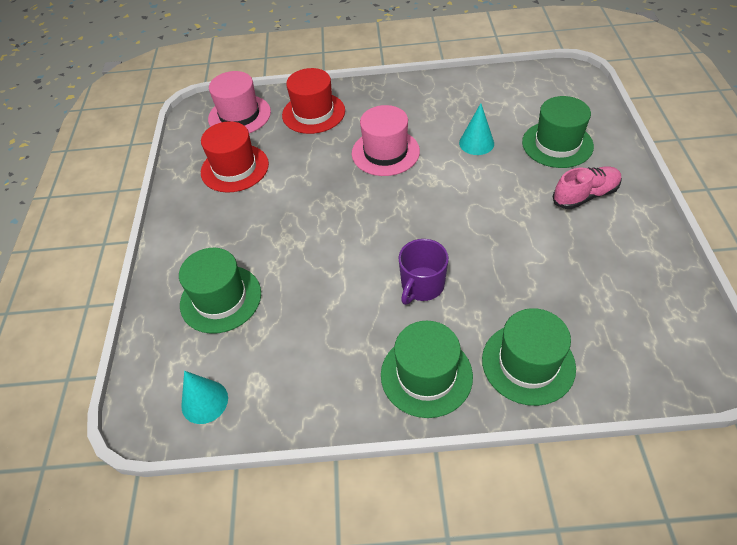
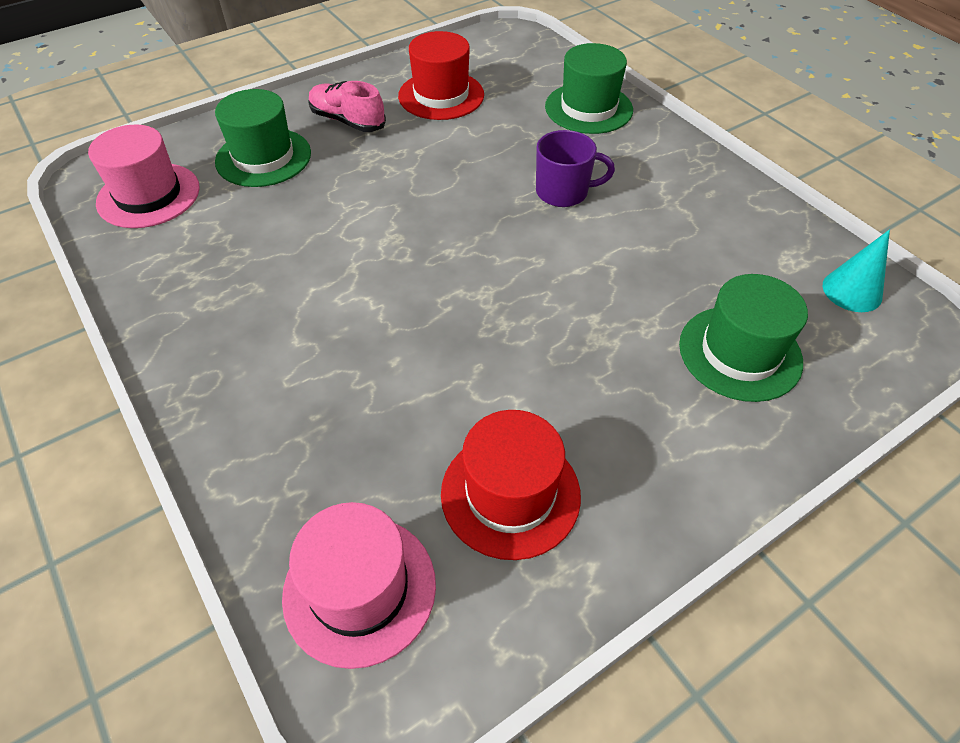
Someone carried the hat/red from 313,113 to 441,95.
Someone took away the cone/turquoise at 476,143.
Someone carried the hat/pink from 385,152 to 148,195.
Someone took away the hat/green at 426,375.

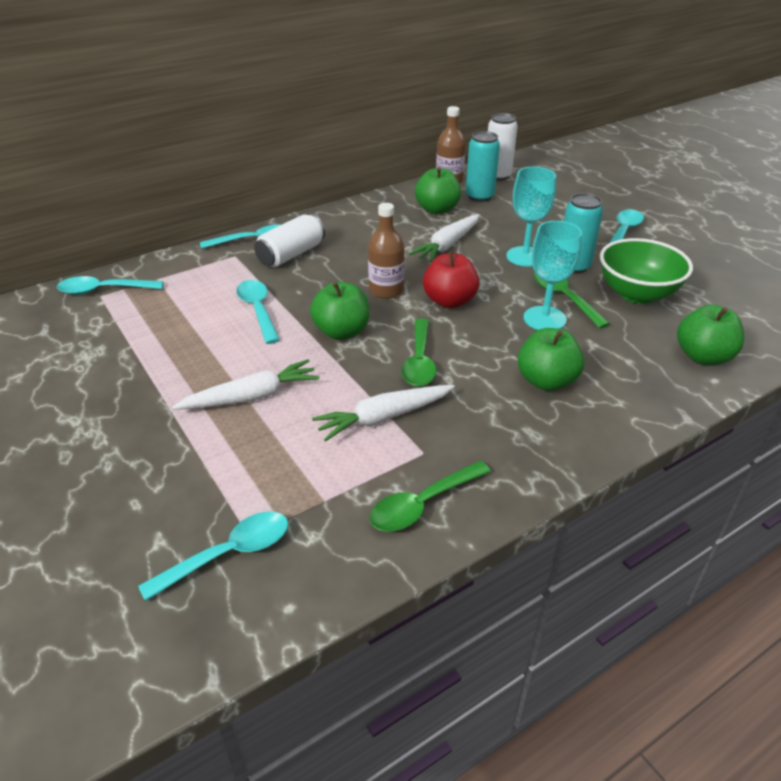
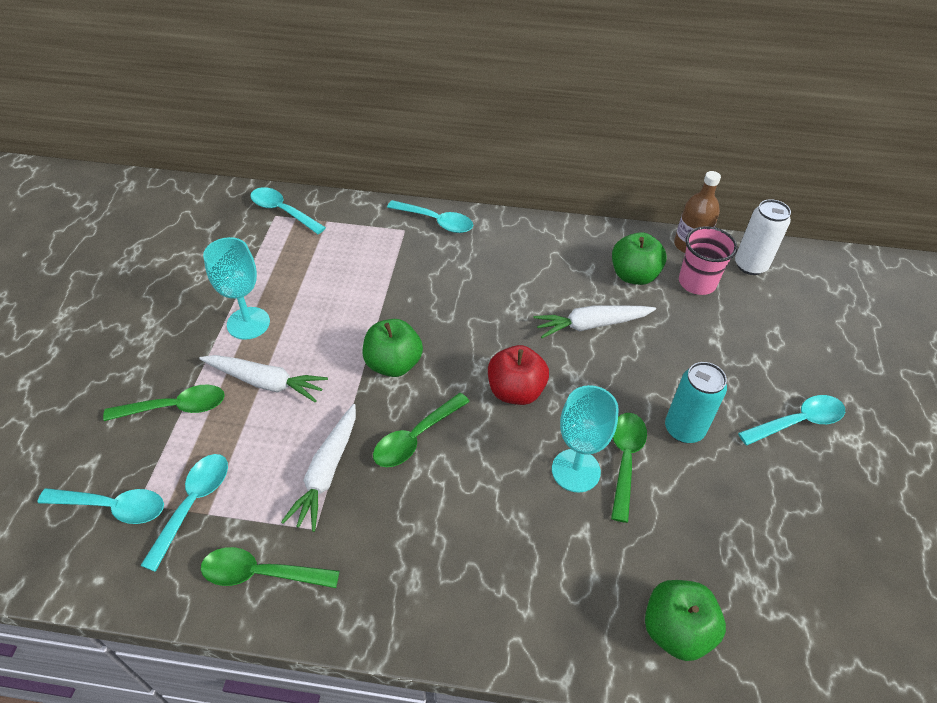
Someone swapped the can/turquoise at 479,196 for the cup/pink at 697,283.
Someone carried the goblet/turquoise from 525,256 to 248,323.
Someone took away the bottle/brown at 386,290.
Someone took away the can/white at 291,254.
Someone took away the bowl/green at 637,294.
Someone carried the spoon/turquoise from 258,310 to 193,504.
Someone took away the apple/green at 546,381.
Someone rotated the carrot/white at 383,418 by 90 degrees counterclockwise.
Someone put down the spoon/green at 176,407.

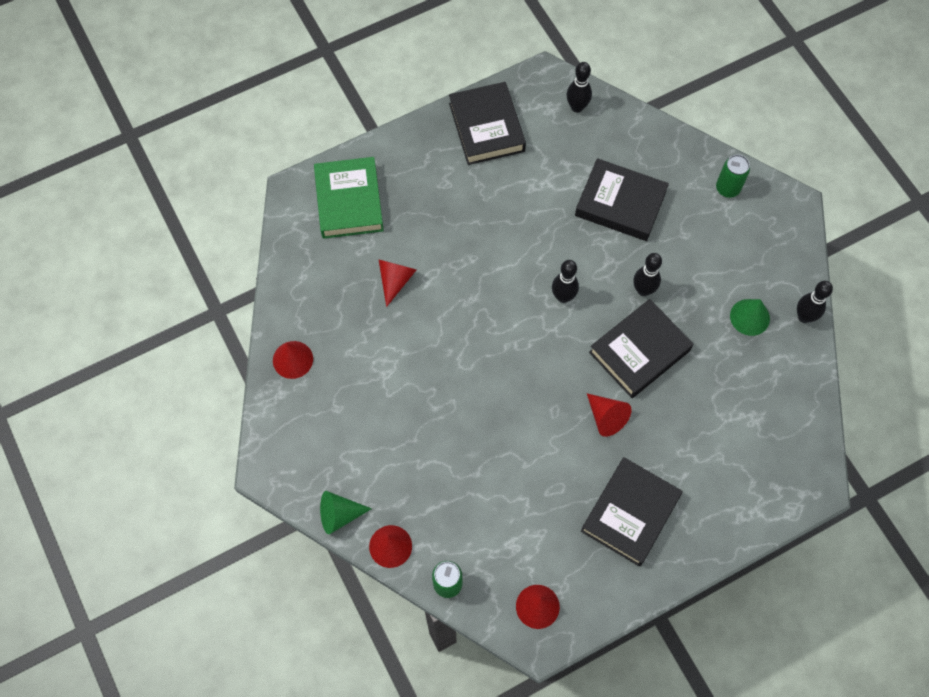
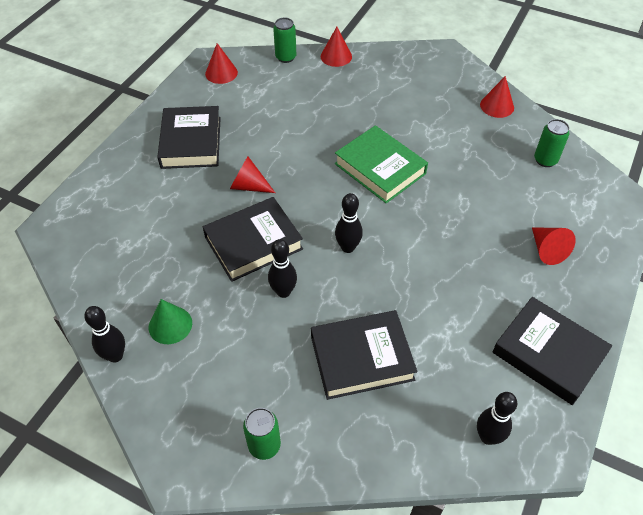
Someone carried the book/green from 349,201 to 380,168.
Someone carried the cone/red from 395,280 to 547,250.
Someone rotated the book/black at 639,351 by 45 degrees clockwise.
Someone took away the cone/green at 339,514.
Someone put down the can/green at 545,160.

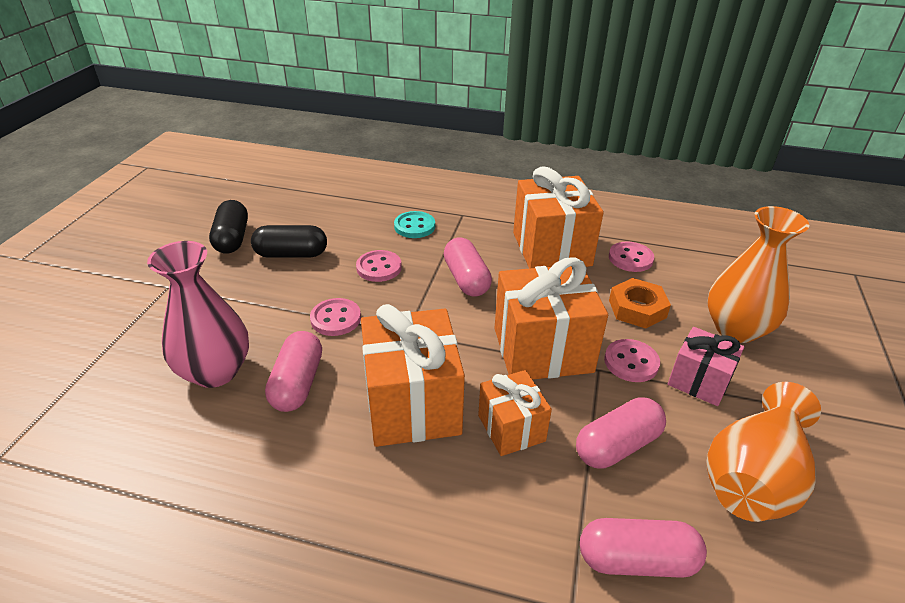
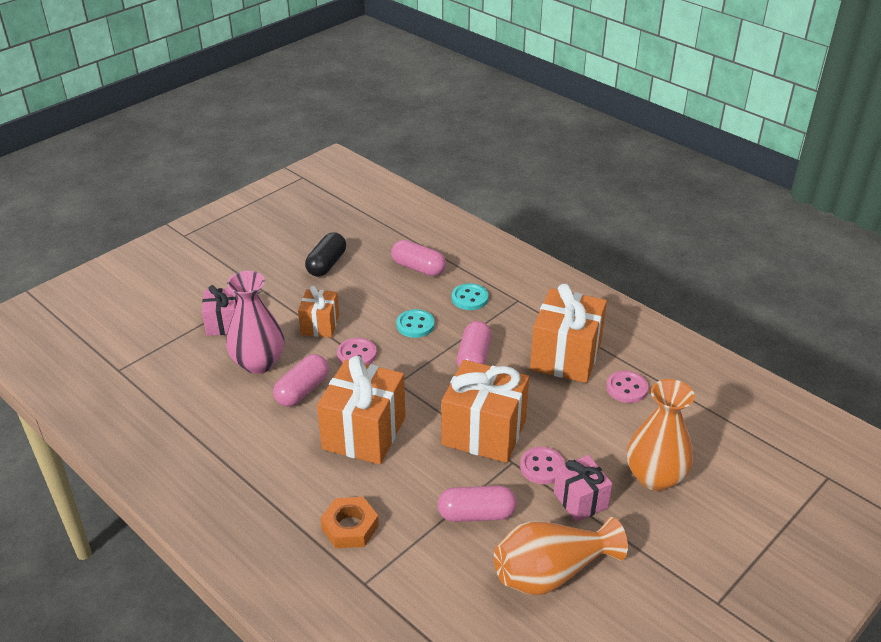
Someone took away the capsule/black at 291,254.
Someone repainted the button/pink at 379,268, which became the button/turquoise at 415,325.
Someone carried the nut/orange from 637,309 to 350,527.
Someone carried the gift/orange from 511,428 to 320,325.
Someone carried the capsule/pink from 636,560 to 418,268.
Someone put down the gift/pink at 223,323.

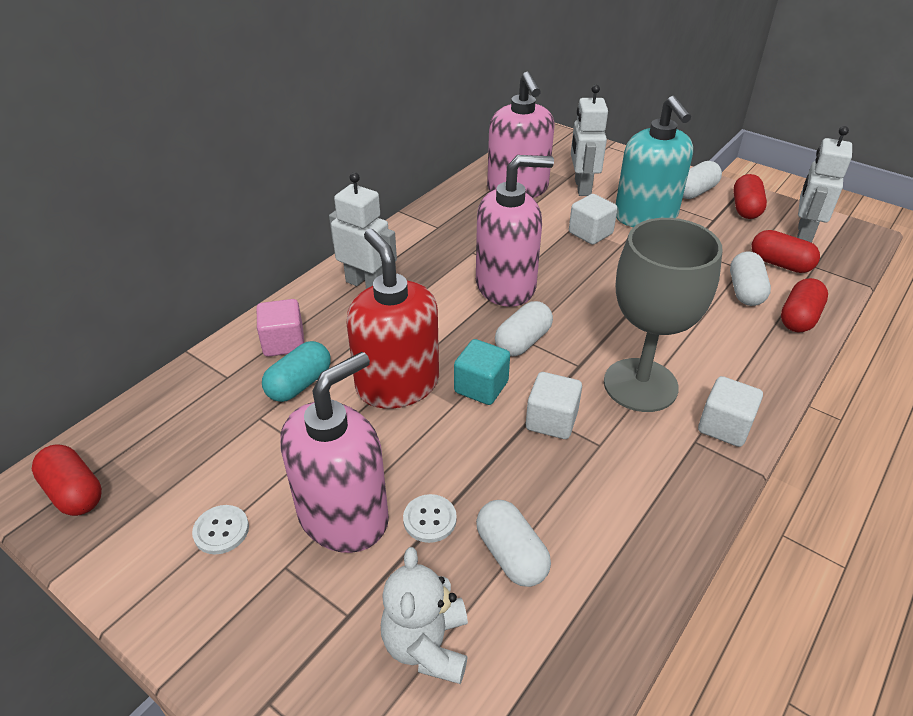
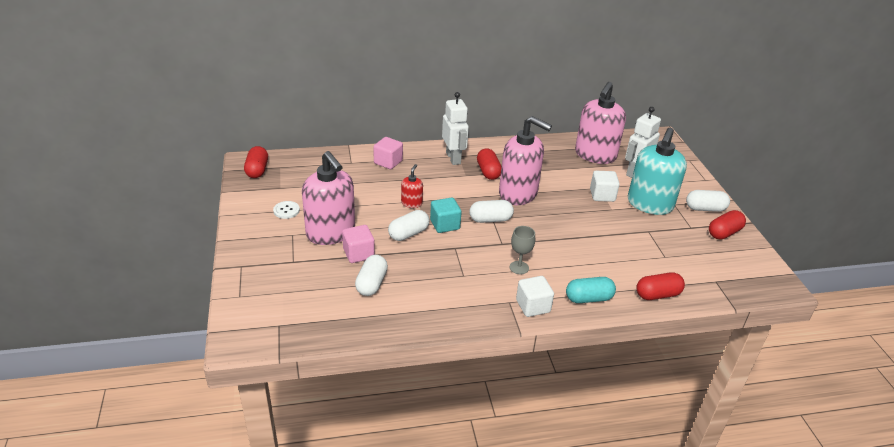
Someone took away the robot/white at 804,234.
Someone scaled the goblet/grey at 640,385 by 0.43.
Someone scaled the soap dispenser/red at 397,384 by 0.45.
Someone carried the capsule/red from 780,264 to 488,172.
Someone carried the capsule/white from 745,291 to 408,234.
Someone carried the capsule/turquoise from 299,384 to 588,298.
Someone rotated the soap dispenser/pink at 344,516 by 60 degrees clockwise.
Someone took away the cube/white at 551,420.
Someone swapped the button/white at 429,519 for the cube/pink at 358,254.
Someone took away the teddy bear/white at 427,645.

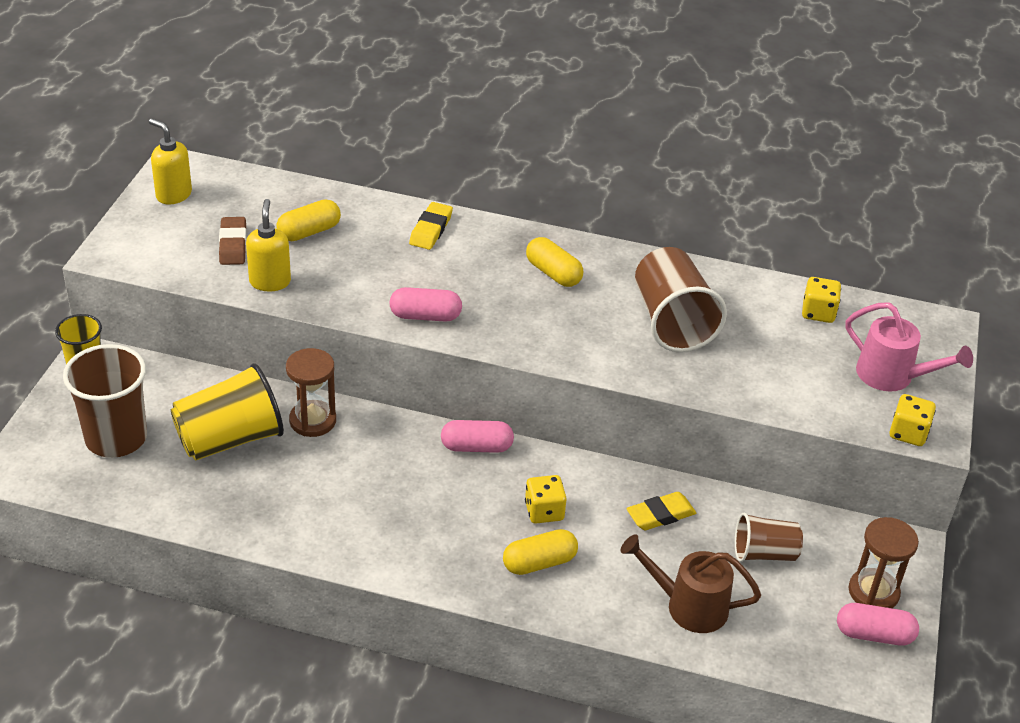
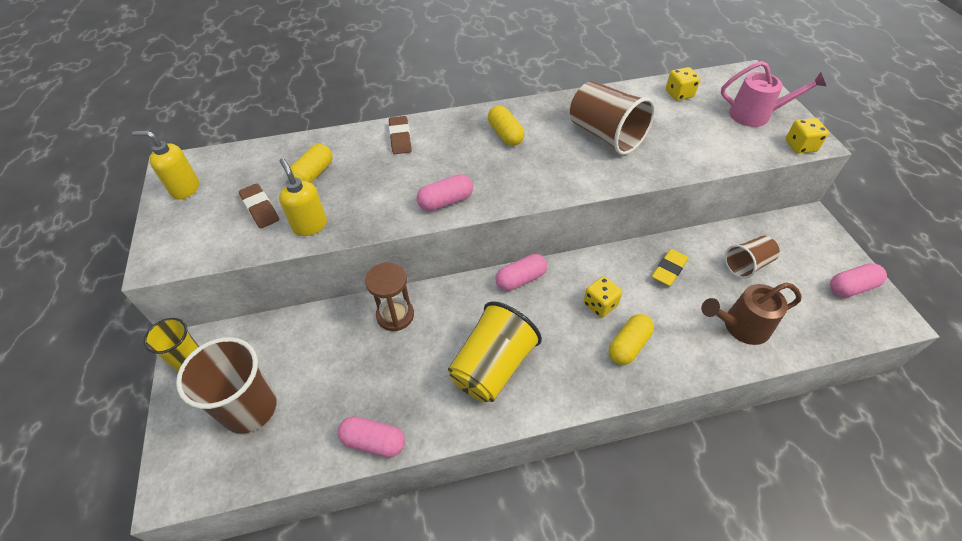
Someone repainted the eraser/yellow at 431,229, which became the eraser/brown at 400,138.
Someone rotated the capsule/yellow at 553,273 by 45 degrees clockwise.
Someone carried the cup/yellow from 230,439 to 493,366.
Someone took away the hourglass/brown at 873,592.
Someone put down the capsule/pink at 373,442.

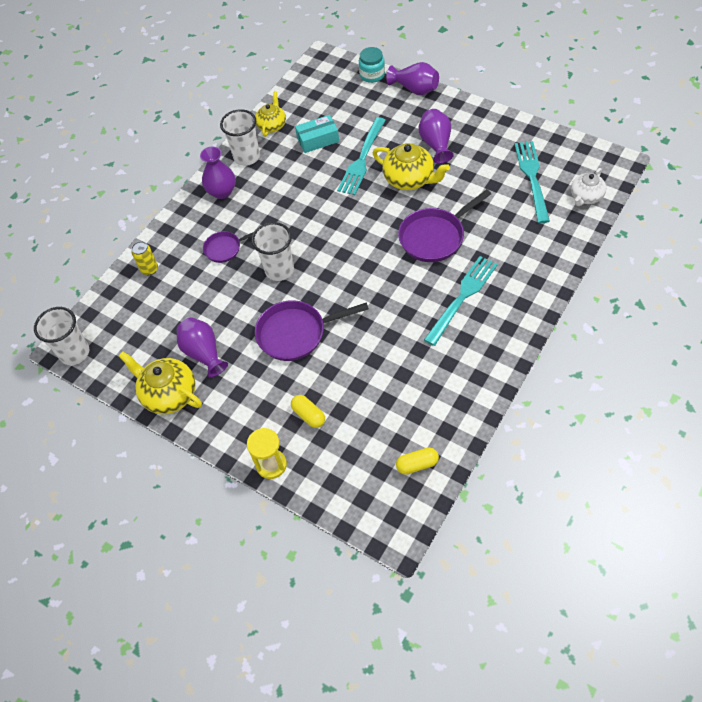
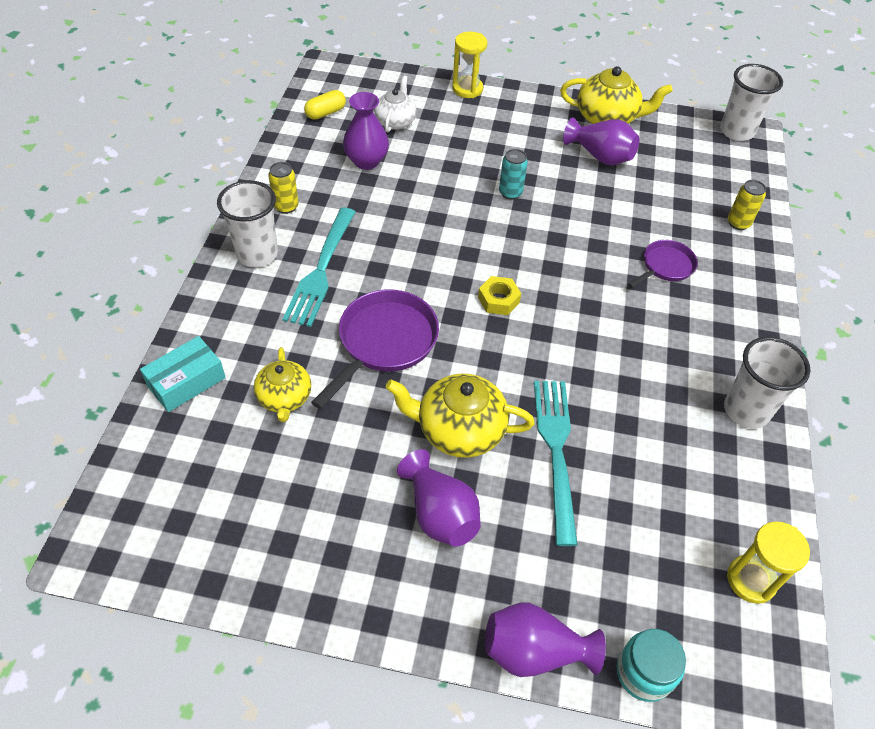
Someone carried the teapot/yellow from 272,125 to 285,398.
Someone carried the box/turquoise from 318,140 to 186,382.
Someone took away the fork/turquoise at 532,178.
Someone carried the vase/purple from 222,192 to 366,161.
Someone carried the teapot/white from 586,197 to 395,121.
Someone carried the cup/white from 279,270 to 257,254.
Someone swapped the pan/purple at 296,333 for the can/turquoise at 510,193.
Someone took away the capsule/yellow at 308,415.
Someone put down the can/yellow at 286,206.
Someone put down the nut/yellow at 498,300.
Someone put down the hourglass/yellow at 751,580.

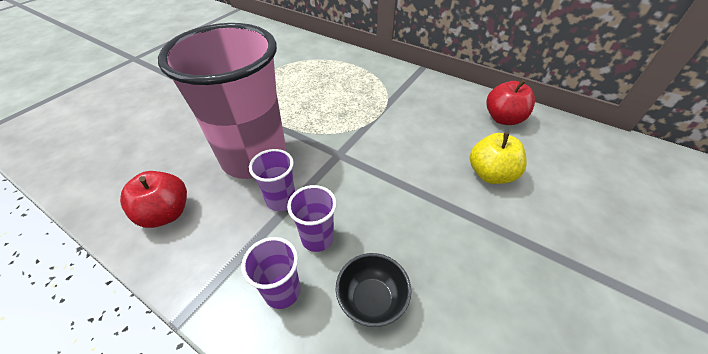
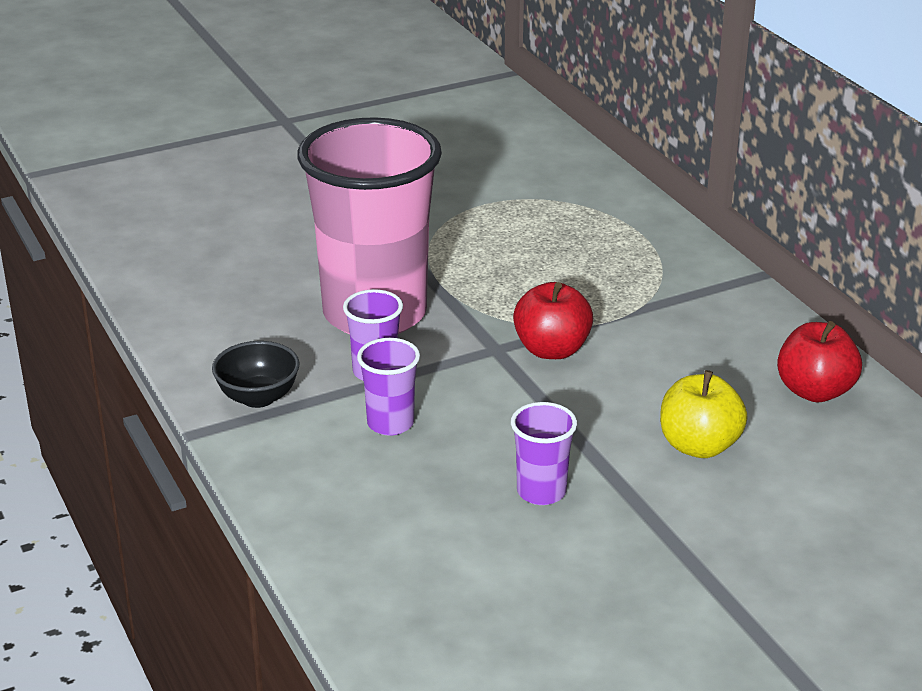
Someone carried the apple/red from 166,213 to 552,350.
Someone carried the cup/purple from 282,291 to 541,492.
Someone carried the bowl/black from 372,300 to 258,397.

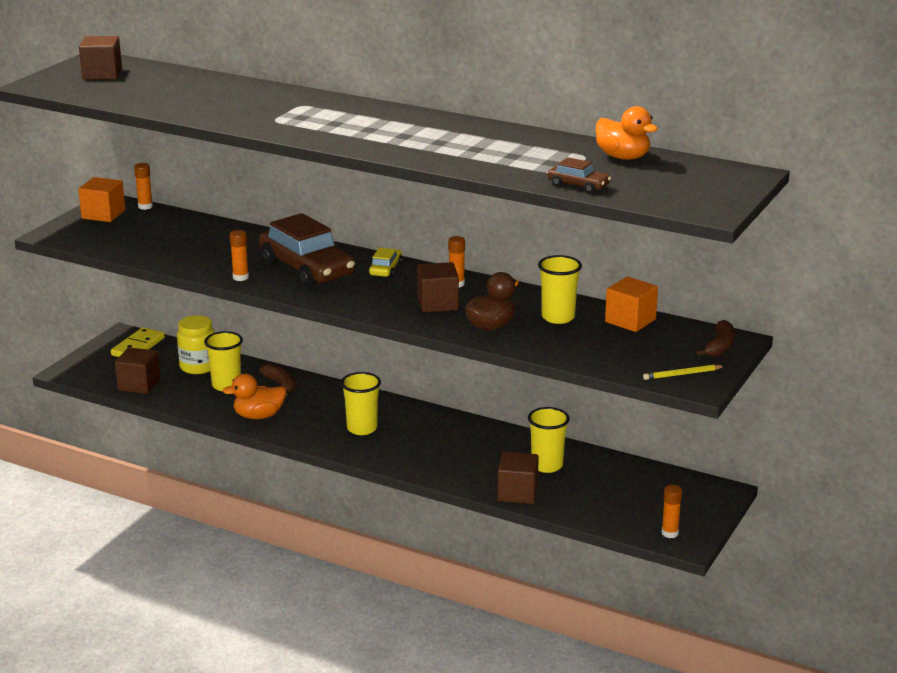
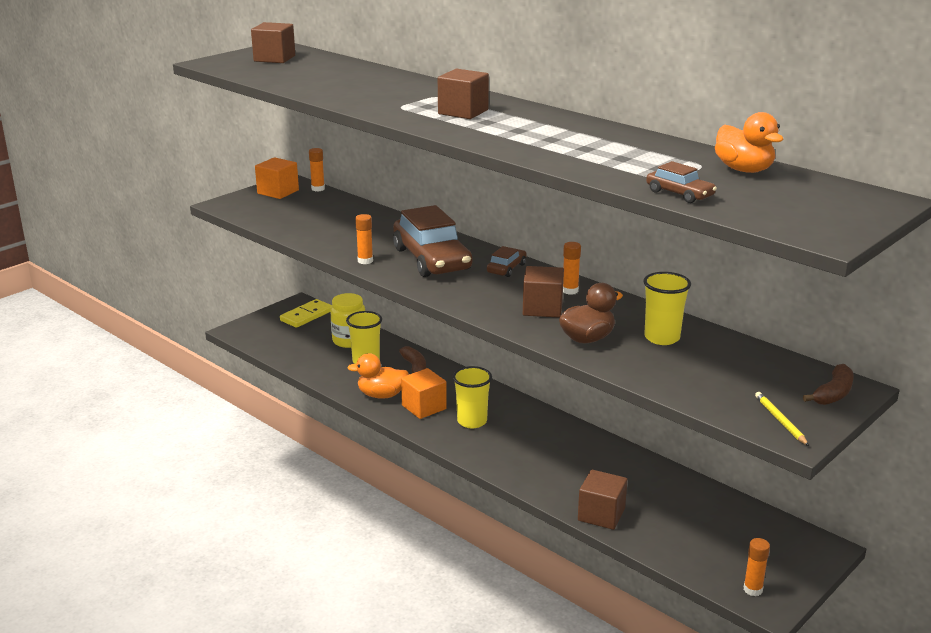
Someone repainted the car/yellow at 385,269, which became the car/brown at 506,268.
Someone carried the cube/orange from 630,321 to 424,407.
Someone carried the cube/brown from 139,384 to 463,112.
Someone rotated the pencil/yellow at 682,374 by 75 degrees clockwise.
Someone took away the cup/yellow at 547,465.

